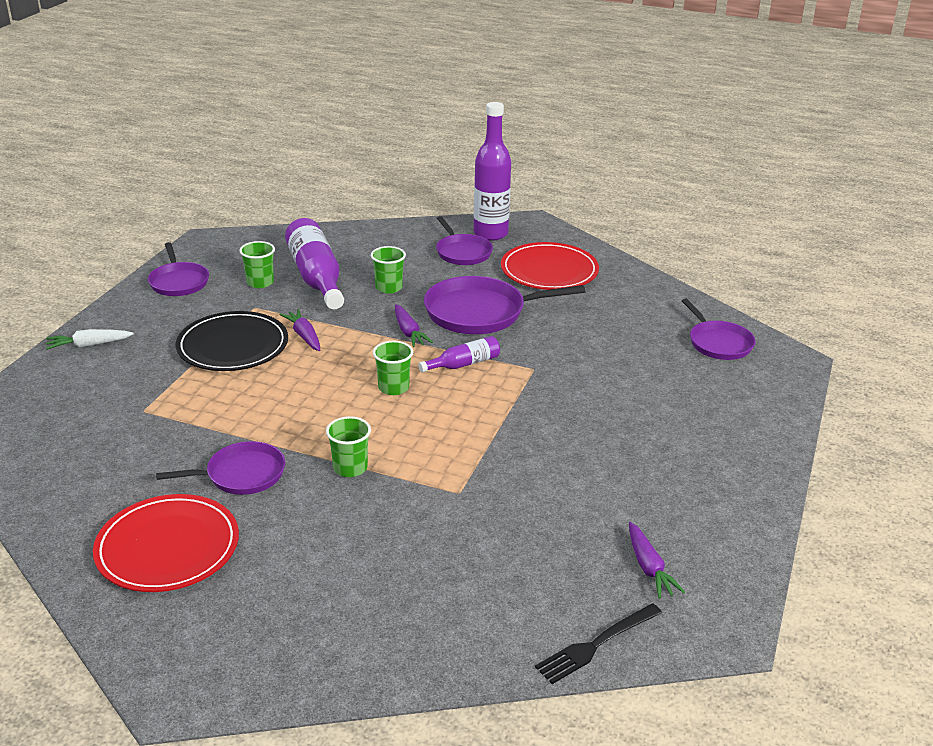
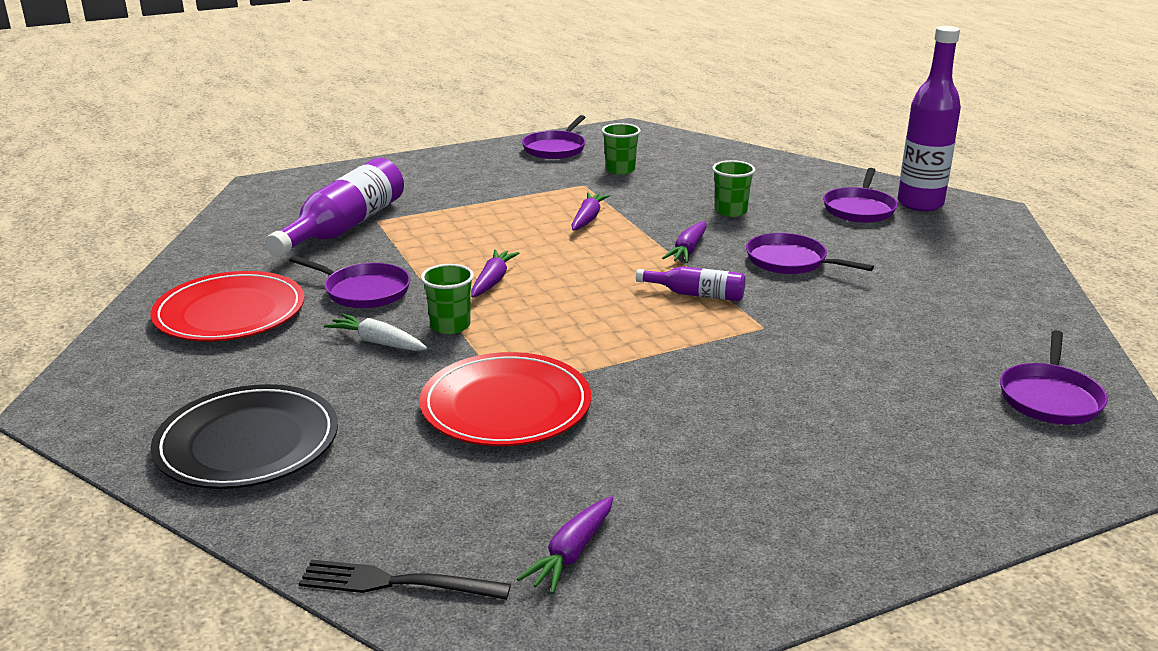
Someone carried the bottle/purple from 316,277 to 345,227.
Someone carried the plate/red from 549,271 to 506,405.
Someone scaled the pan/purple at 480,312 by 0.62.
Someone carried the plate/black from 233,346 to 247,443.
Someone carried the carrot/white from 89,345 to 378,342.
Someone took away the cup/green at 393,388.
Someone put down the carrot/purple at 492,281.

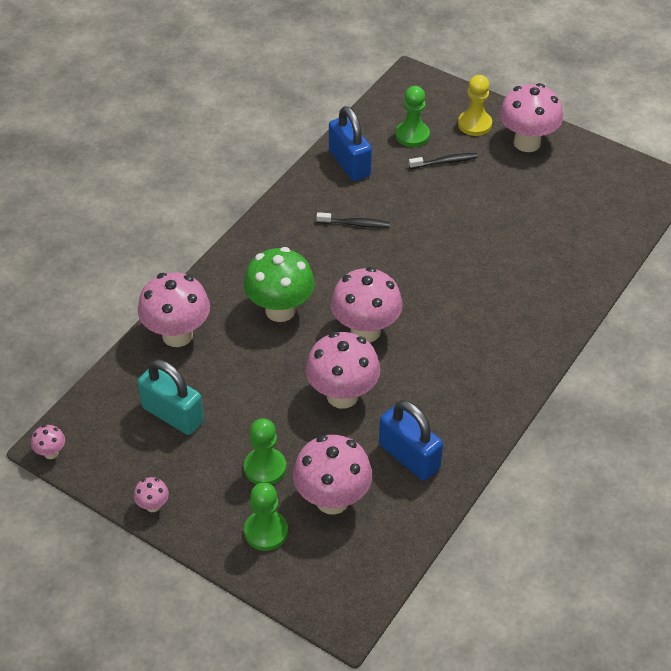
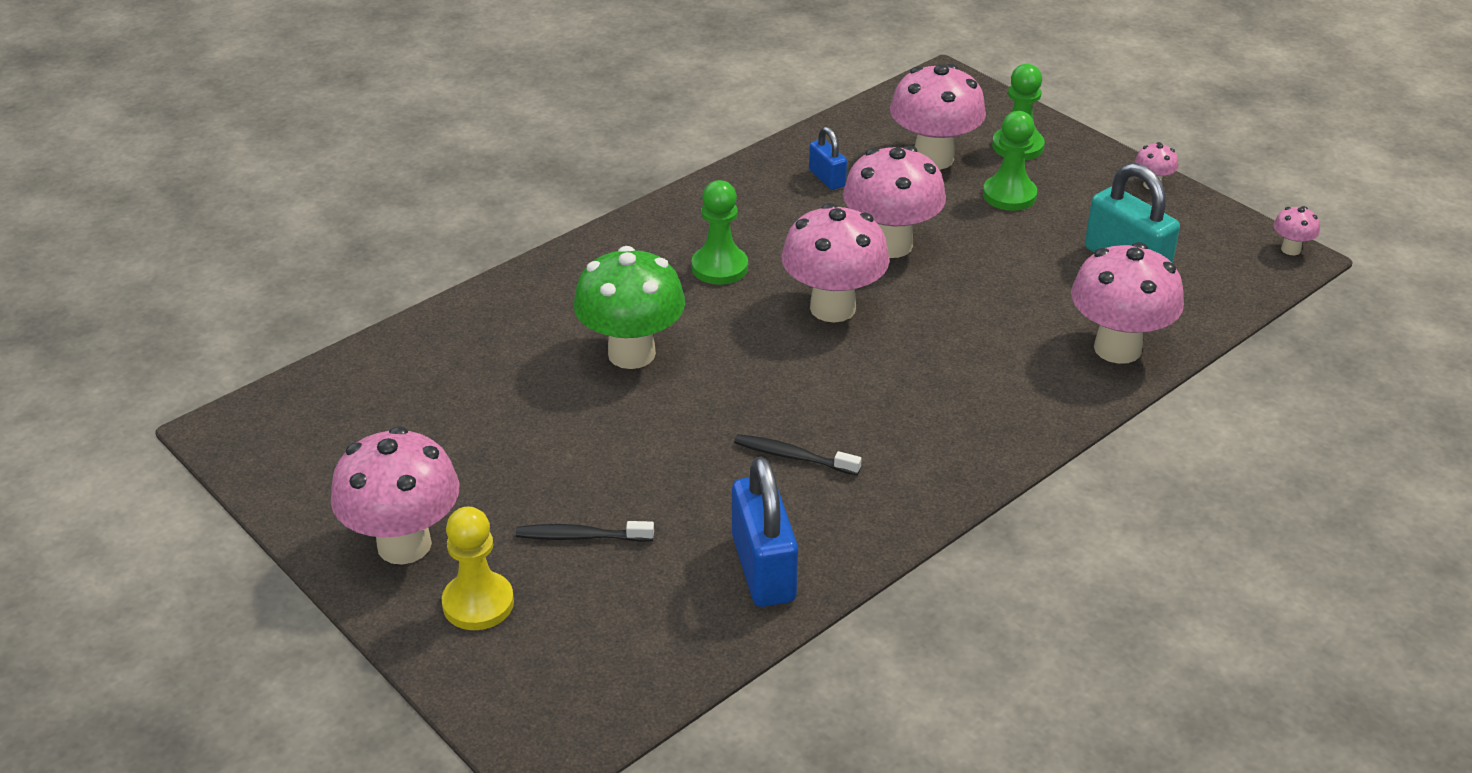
Someone carried the pawn/green from 412,135 to 719,267.
Someone carried the mushroom/green from 280,310 to 631,353.
Someone scaled the padlock/blue at 409,457 by 0.55.

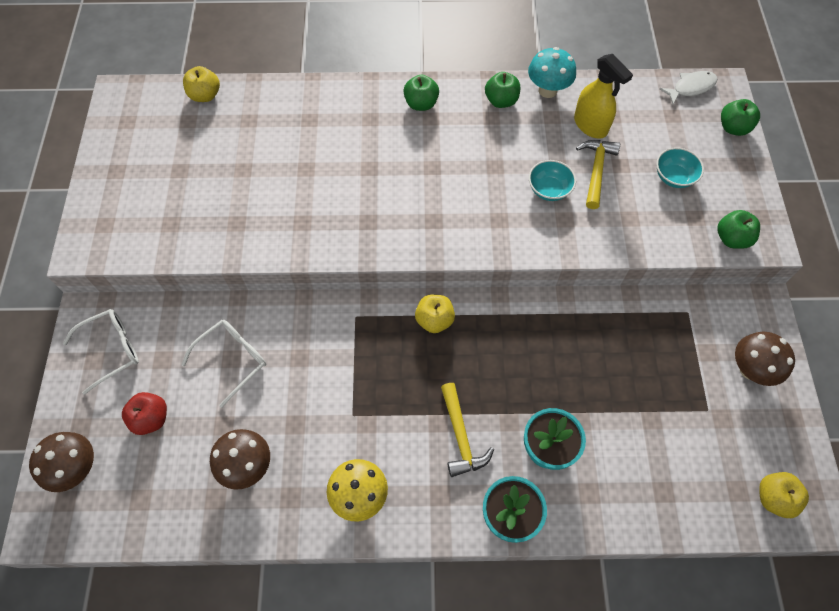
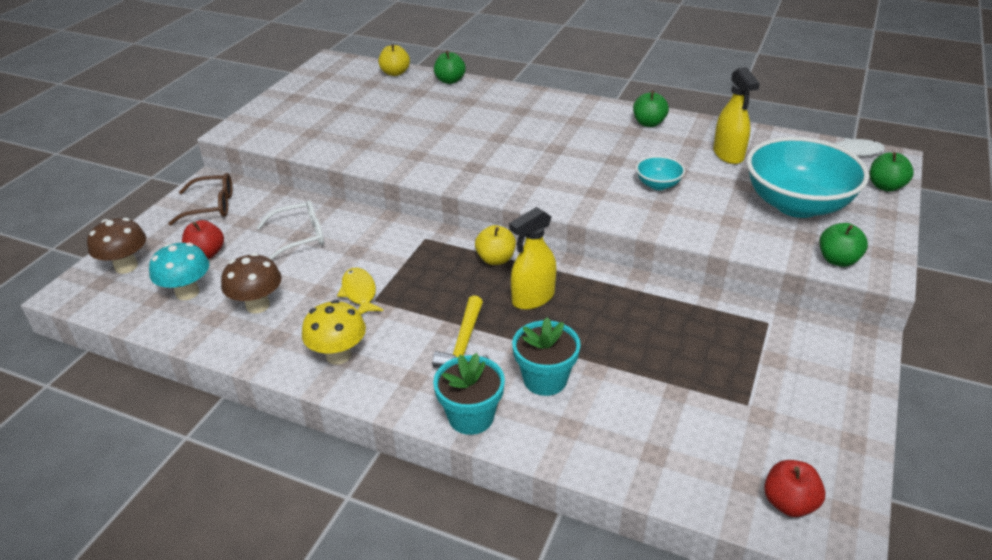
Someone carried the mushroom/turquoise from 547,90 to 187,292.
Someone carried the apple/green from 421,104 to 450,81.
Someone took away the hammer/yellow at 596,171.
Someone scaled the bowl/turquoise at 674,177 by 2.26.
Someone repainted the glasses/white at 111,350, which became the glasses/brown at 211,206.
Someone took away the mushroom/brown at 750,369.
Someone repainted the apple/yellow at 774,498, which became the apple/red at 789,503.
Someone put down the spray bottle/yellow at 533,298.
Someone put down the fish/yellow at 359,293.

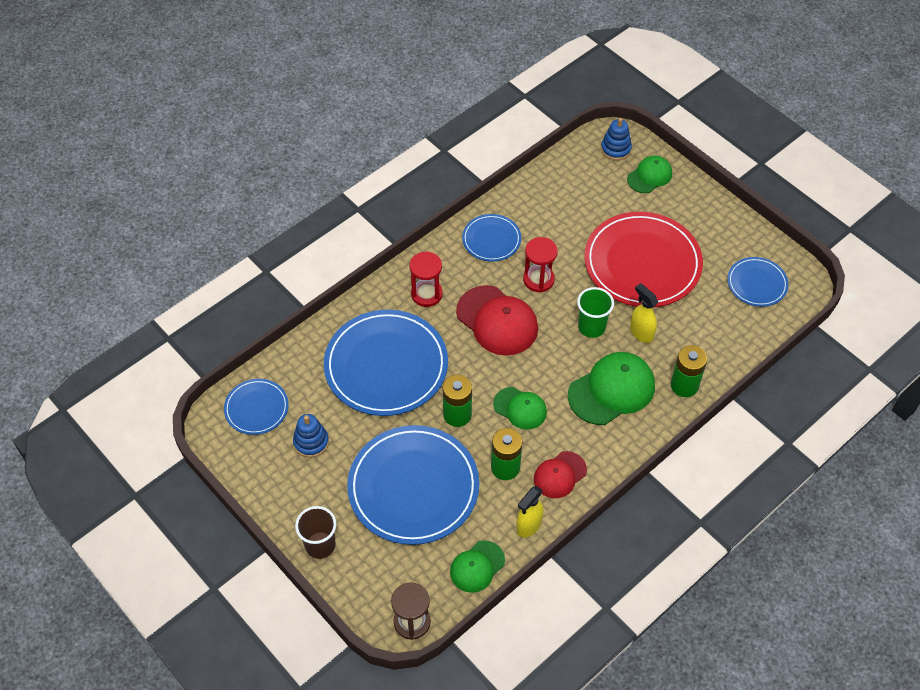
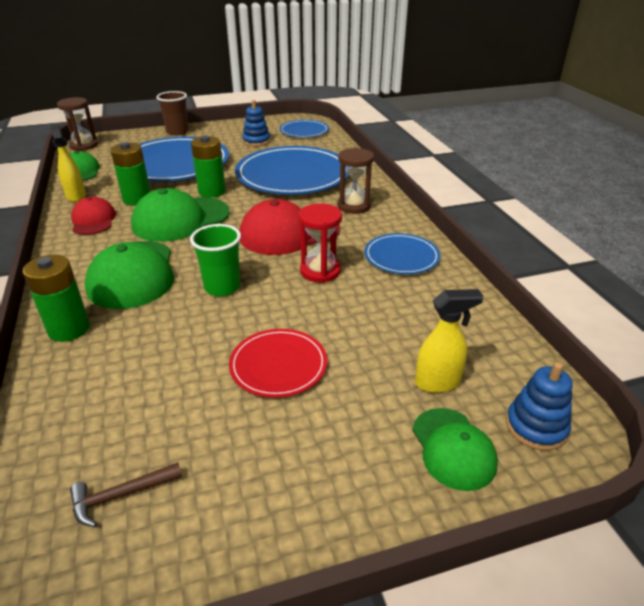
Someone scaled the plate/red at 642,263 by 0.51.
Someone repainted the hourglass/red at 426,294, which became the hourglass/brown at 354,206.
Someone swapped the plate/blue at 757,283 for the hammer/brown at 121,495.
Someone carried the spray bottle/yellow from 641,333 to 438,382.
Someone scaled the cap/green at 520,408 by 1.68.

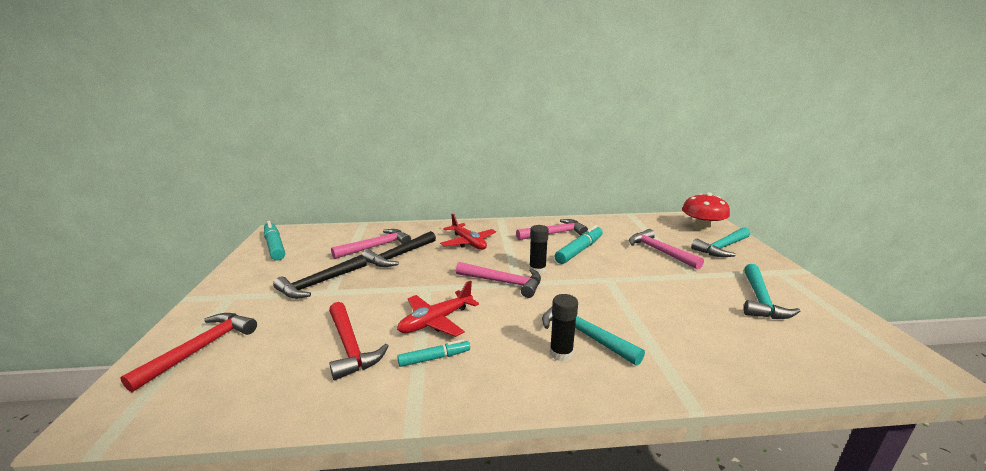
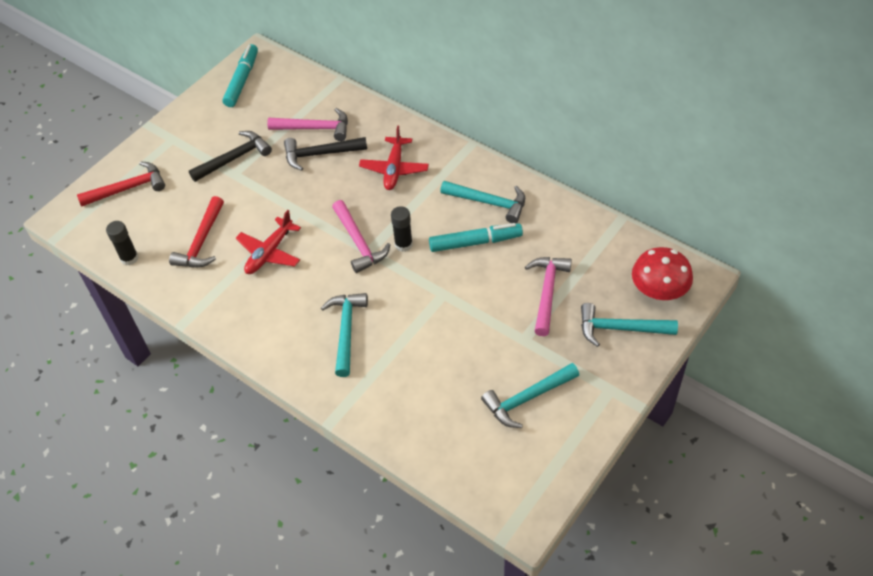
Someone repainted the hammer/pink at 554,233, which became the hammer/turquoise at 489,203.
Someone rotated the hammer/black at 319,283 by 150 degrees clockwise.
Someone rotated the plane/red at 436,321 by 60 degrees counterclockwise.
Someone carried the glue stick/black from 561,353 to 129,258.
Someone took away the marker/turquoise at 434,358.

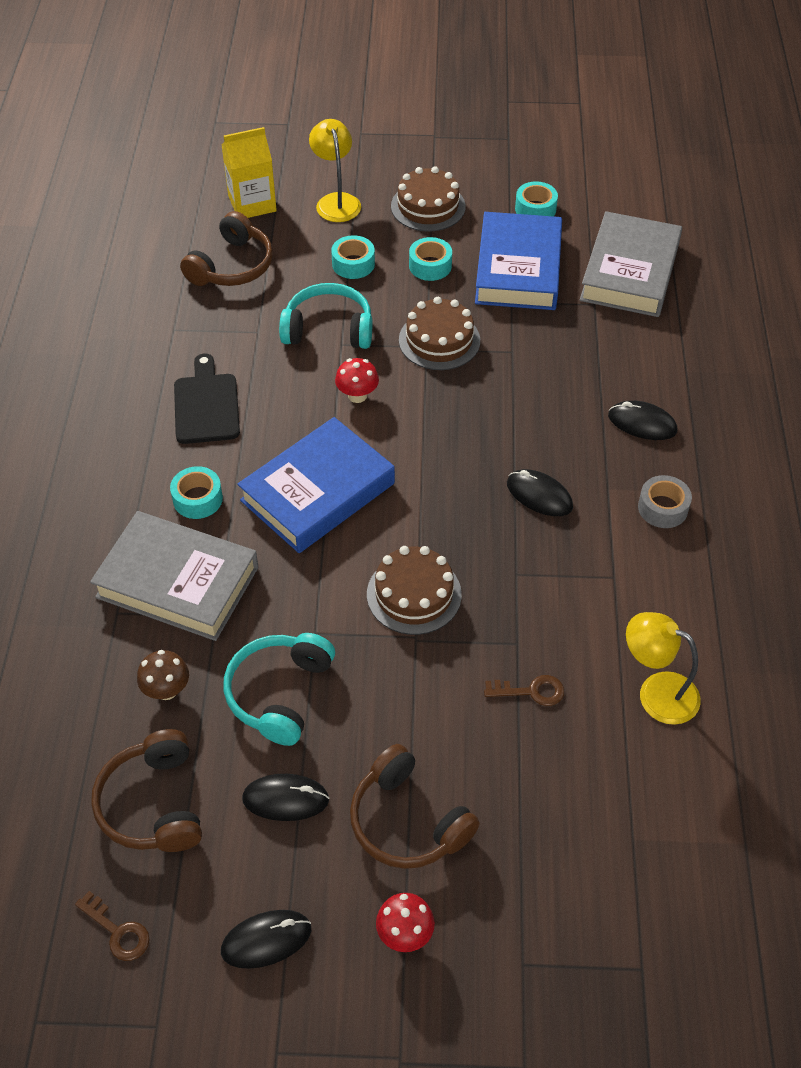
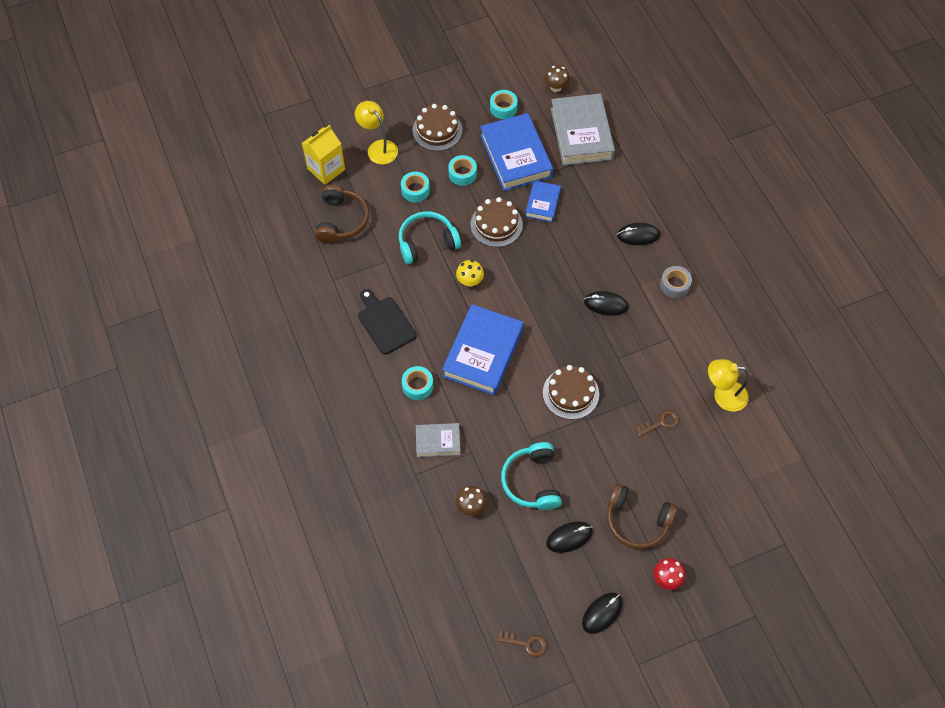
Someone repainted the mushroom/red at 357,395, which became the mushroom/yellow at 470,281.
Someone scaled the book/grey at 177,582 by 0.53.
Someone took away the headphones/brown at 153,804.
Someone put down the mushroom/brown at 556,87.
Someone put down the book/blue at 542,203.

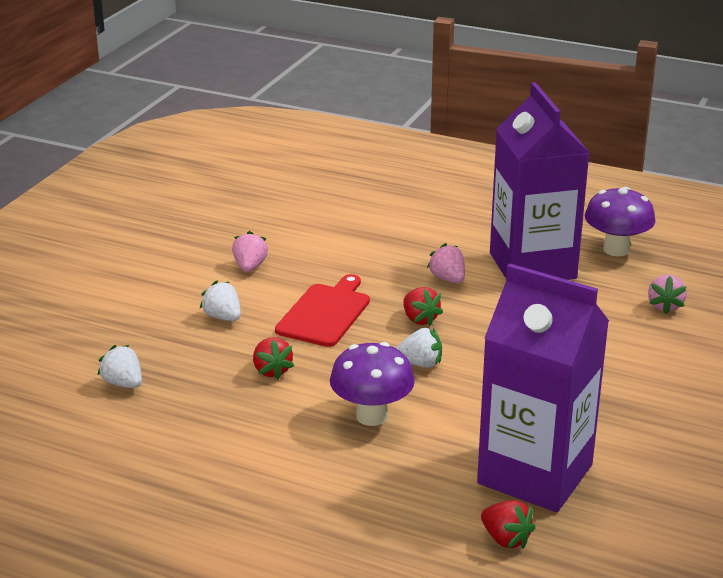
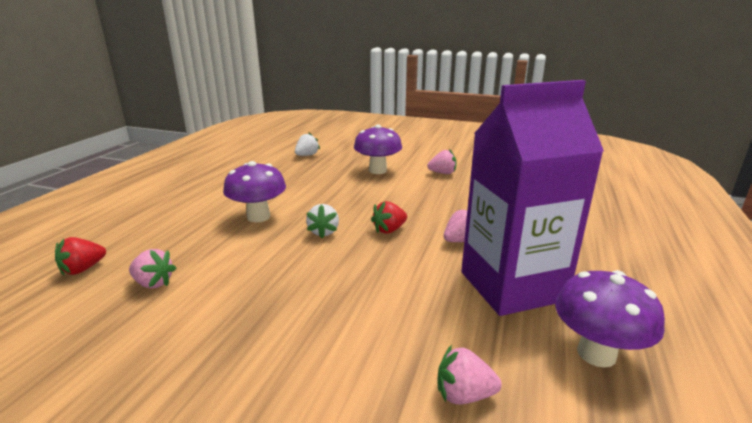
Someone swapped the carton/purple at 535,474 for the strawberry/pink at 153,283.
Someone took away the cutting board/red at 325,313.
Someone swapped the strawberry/white at 223,317 for the mushroom/purple at 377,170.
Someone took away the strawberry/red at 272,370.

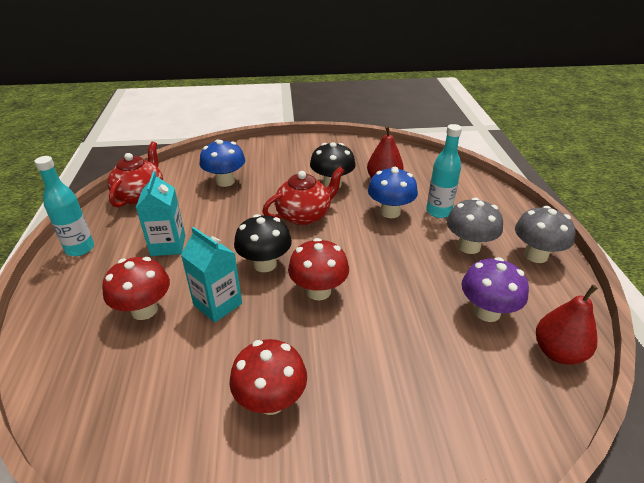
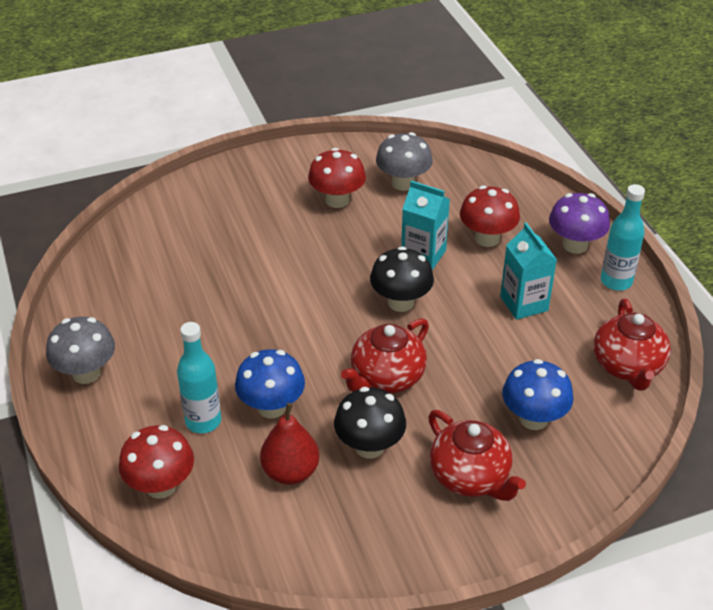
Someone carried the mushroom/grey from 469,246 to 403,183.
Someone carried the mushroom/red from 318,291 to 161,486.
Someone carried the mushroom/purple from 487,312 to 575,245.
Someone took away the pear/red at 558,352.
Someone put down the teapot/red at 470,477.

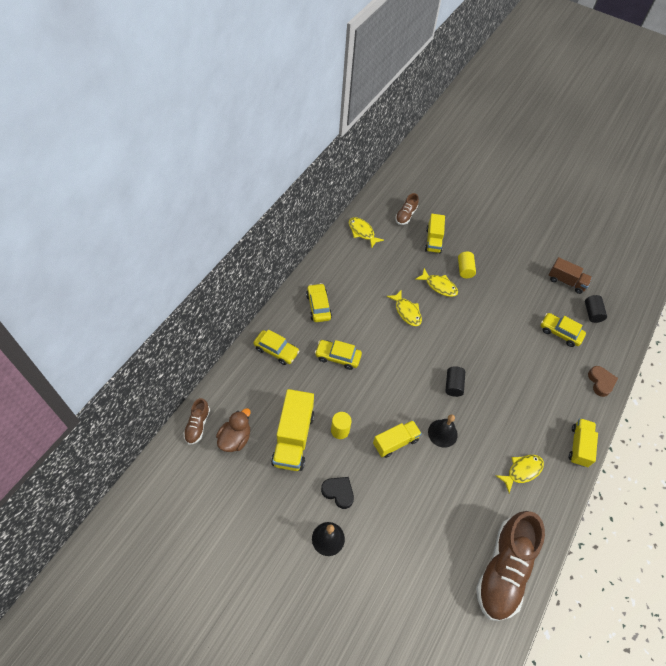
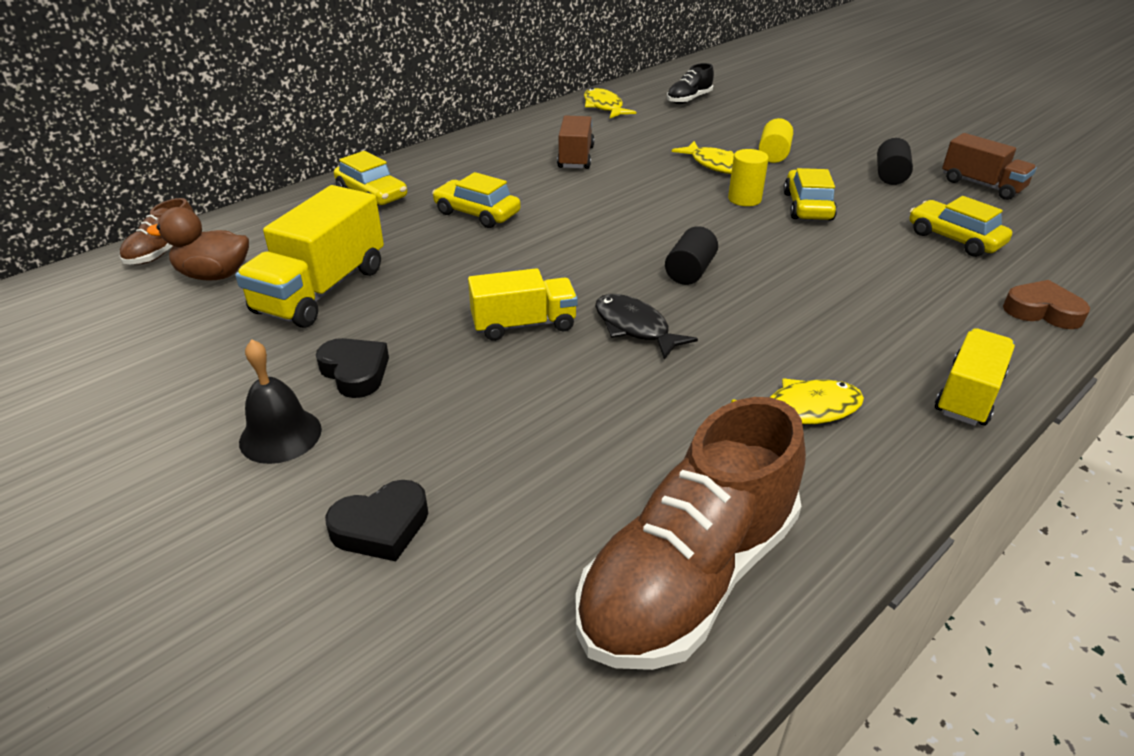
Someone repainted the shoe/brown at 406,215, which became the shoe/black at 689,99.
Someone took away the truck/yellow at 433,240.
Someone carried the car/yellow from 318,306 to 807,206.
Someone took away the fish/yellow at 406,311.
Someone carried the cylinder/black from 592,313 to 890,175.
Someone rotated the heart/brown at 600,382 by 75 degrees counterclockwise.
Someone rotated the duck/brown at 235,438 by 135 degrees counterclockwise.
Someone carried the cylinder/yellow from 340,430 to 744,199.
Someone swapped the bell/black at 442,433 for the fish/black at 635,328.
Someone put down the truck/brown at 576,157.
Someone put down the heart/black at 381,527.

